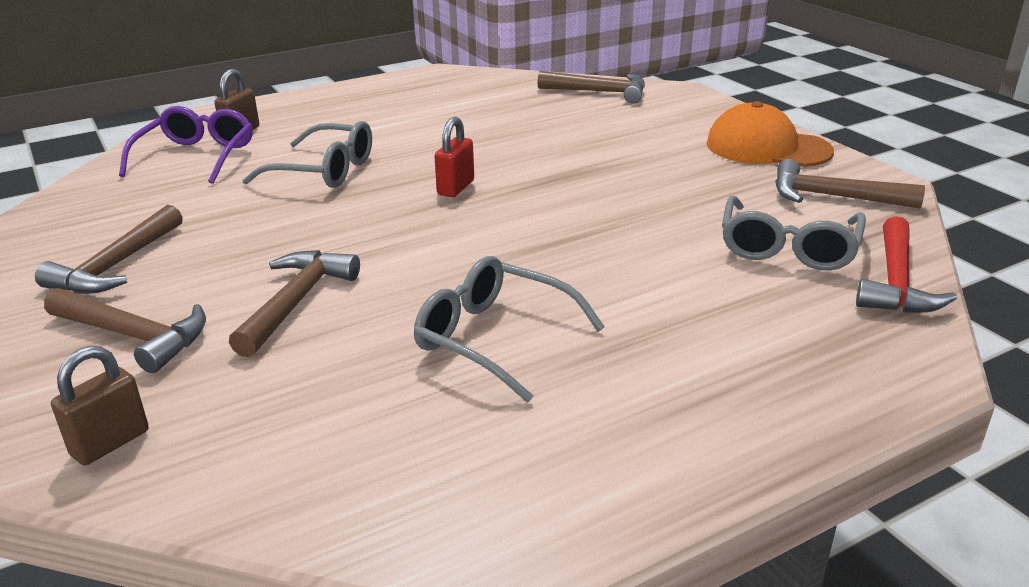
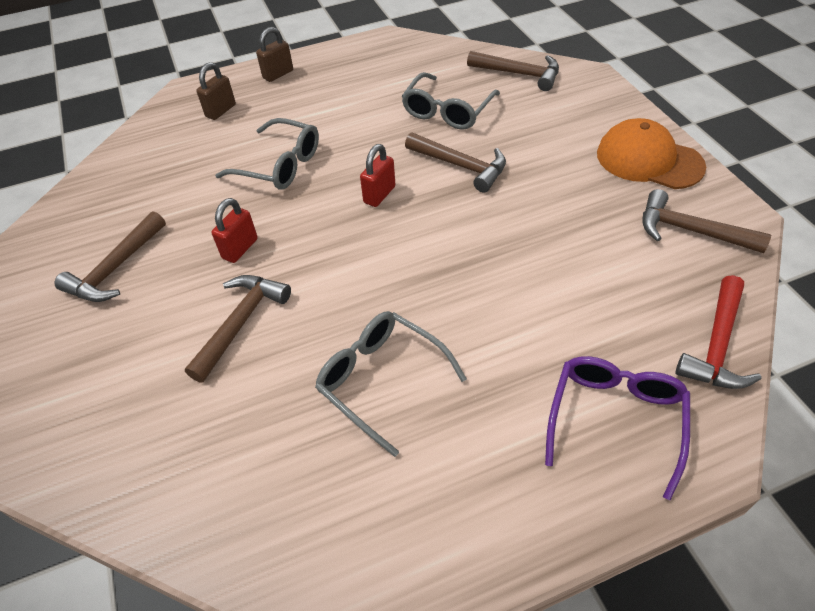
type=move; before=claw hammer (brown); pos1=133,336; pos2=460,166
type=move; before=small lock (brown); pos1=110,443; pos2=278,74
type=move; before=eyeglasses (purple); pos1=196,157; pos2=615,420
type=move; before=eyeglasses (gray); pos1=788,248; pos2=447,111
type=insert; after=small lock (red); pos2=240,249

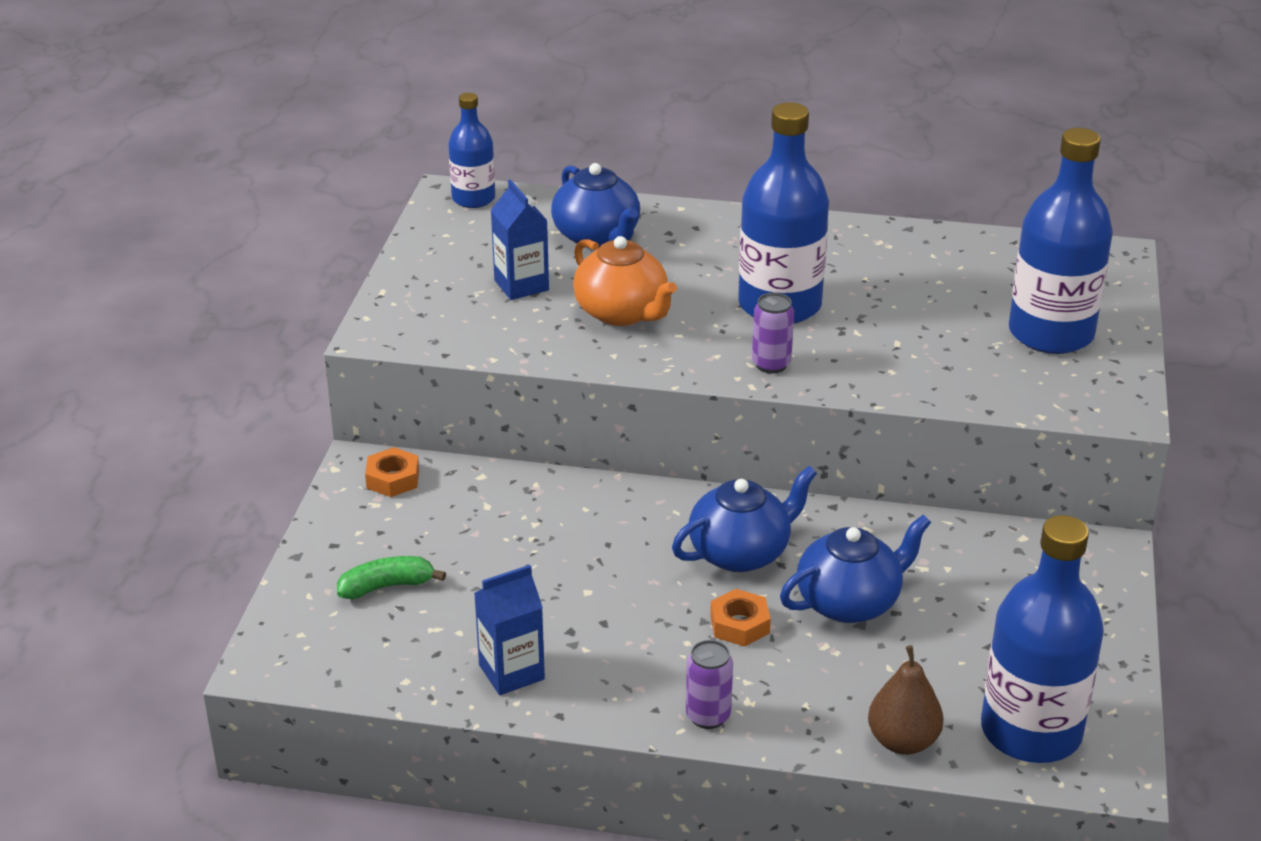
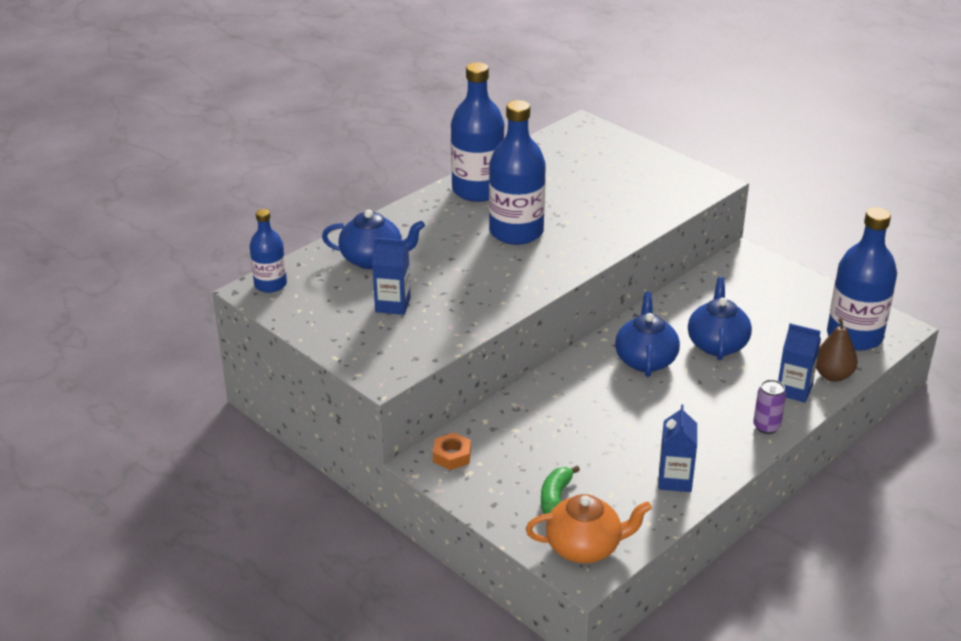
type=move; before=tea pot (orange); pos1=622,313; pos2=584,547
type=delete; before=nut (orange); pos1=739,624
type=delete; before=can (purple); pos1=771,364
type=move; before=flask (blue); pos1=1051,333; pos2=477,190
type=insert; after=carton (blue); pos2=794,390

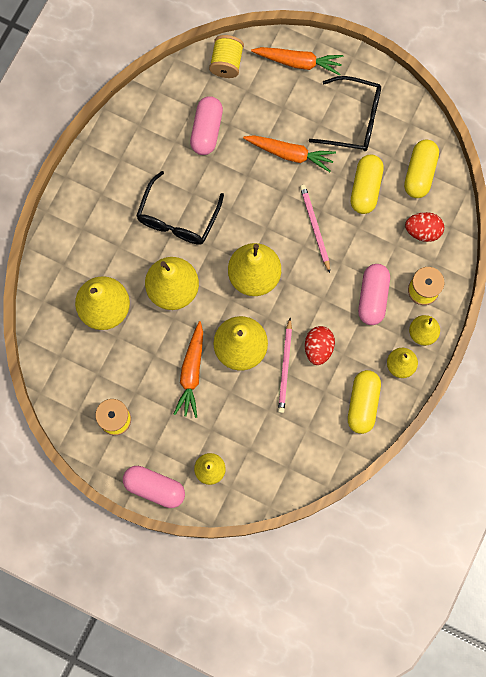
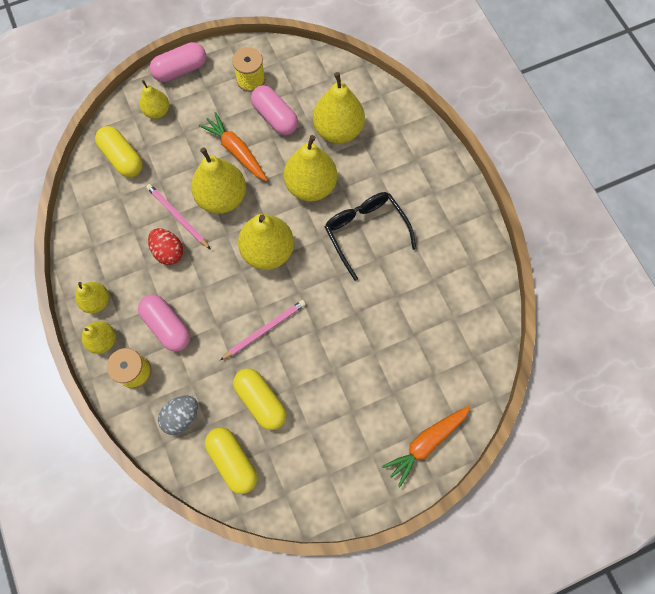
type=move; before=pill shape (rose-pink); pos1=206,130; pos2=275,117
type=delete; before=reel of thread (yellow); pos1=226,63
type=delete; before=toy carrot (orange); pos1=290,154
type=rotate; before=wooden pencil (rose-pink); pos1=314,227; pos2=265,329; turn=-60
type=delete; before=eyeglasses (black); pos1=354,120
type=move; before=pill shape (yellow); pos1=362,404; pos2=123,158
type=recolor; before=egg shape (red); after=egg shape (gray); pos1=422,231; pos2=182,416

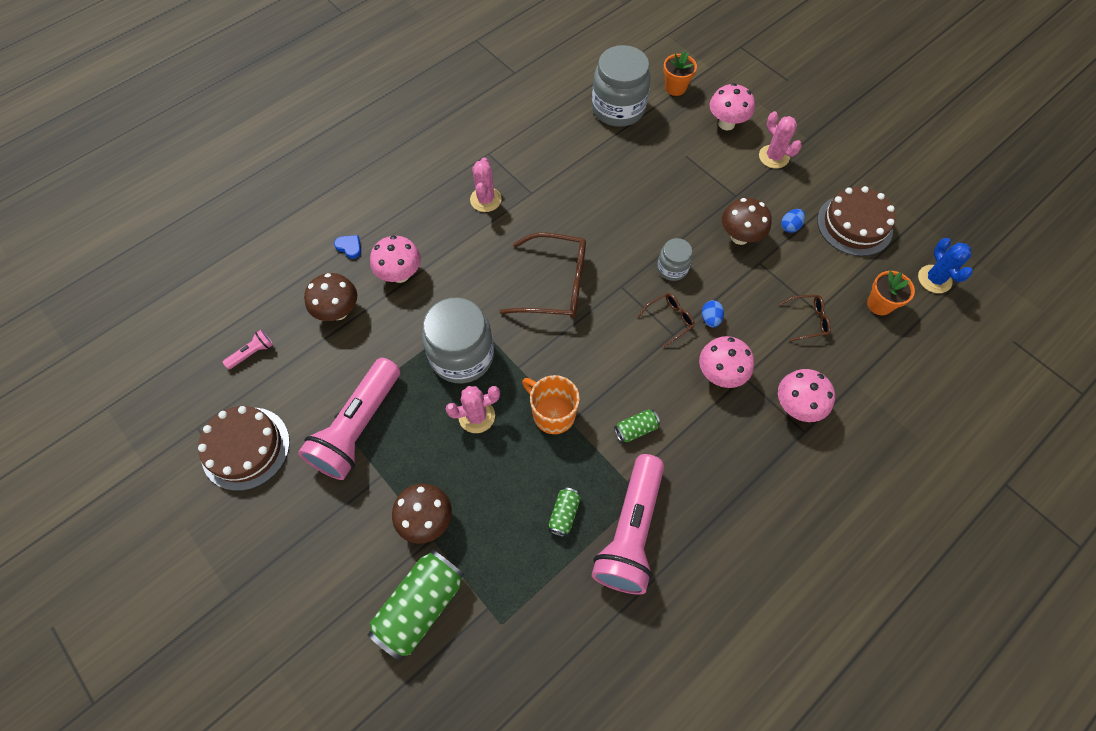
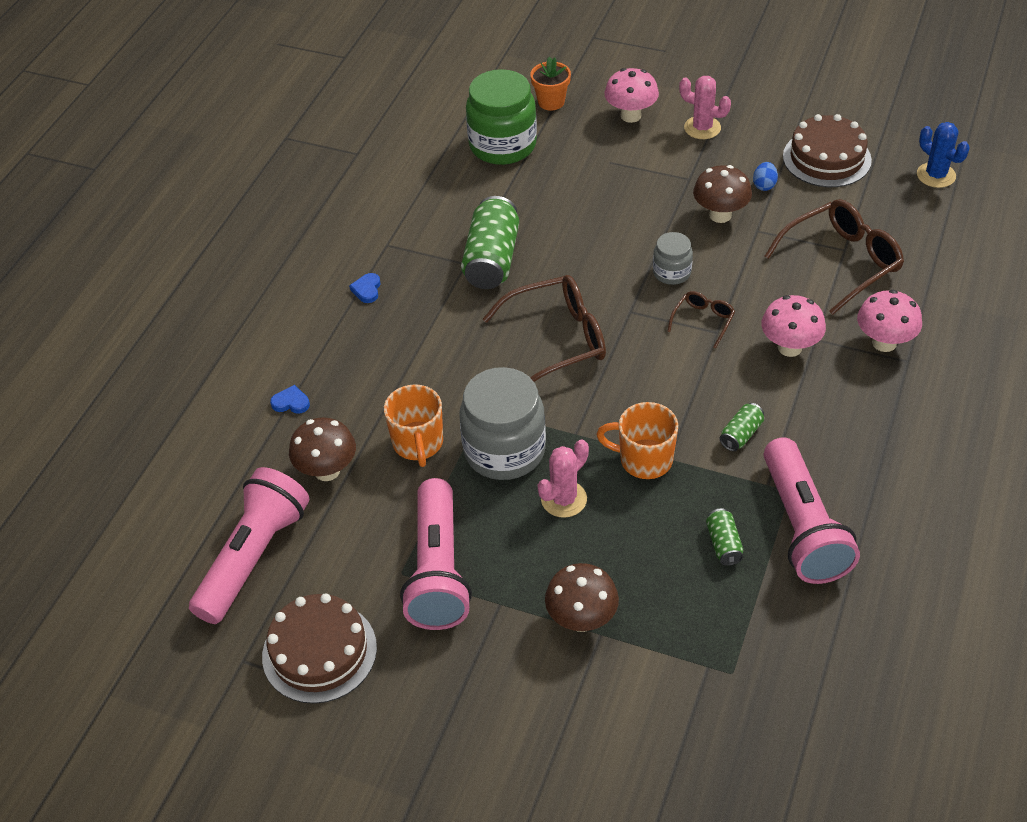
type=resize; before=torch (rose-pink); pos1=252,353; pos2=253,557; scale=2.44
type=move; before=can (emerald); pos1=420,606; pos2=492,259
type=delete; before=mushroom (rose-pink); pos1=400,274
type=delete; before=prickly plant (rose-pink); pos1=485,199
type=recolor; before=jar (gray); after=jar (emerald); pos1=618,109; pos2=502,145
type=delete; before=egg shape (blue); pos1=710,319
type=resize; before=eyeglasses (brown); pos1=807,320; pos2=841,262; scale=2.01
type=delete; before=plant pot (orange); pos1=879,304
type=insert; after=heart (blue); pos2=367,290
type=insert; after=mug (orange); pos2=418,443

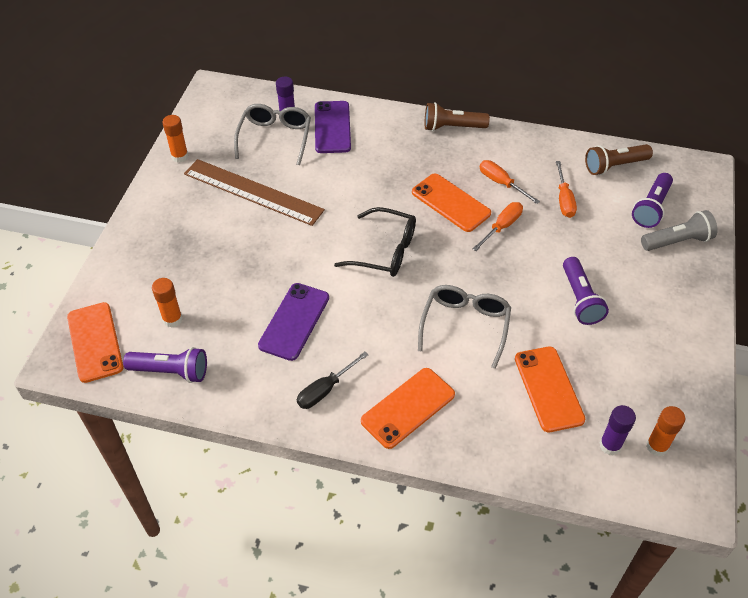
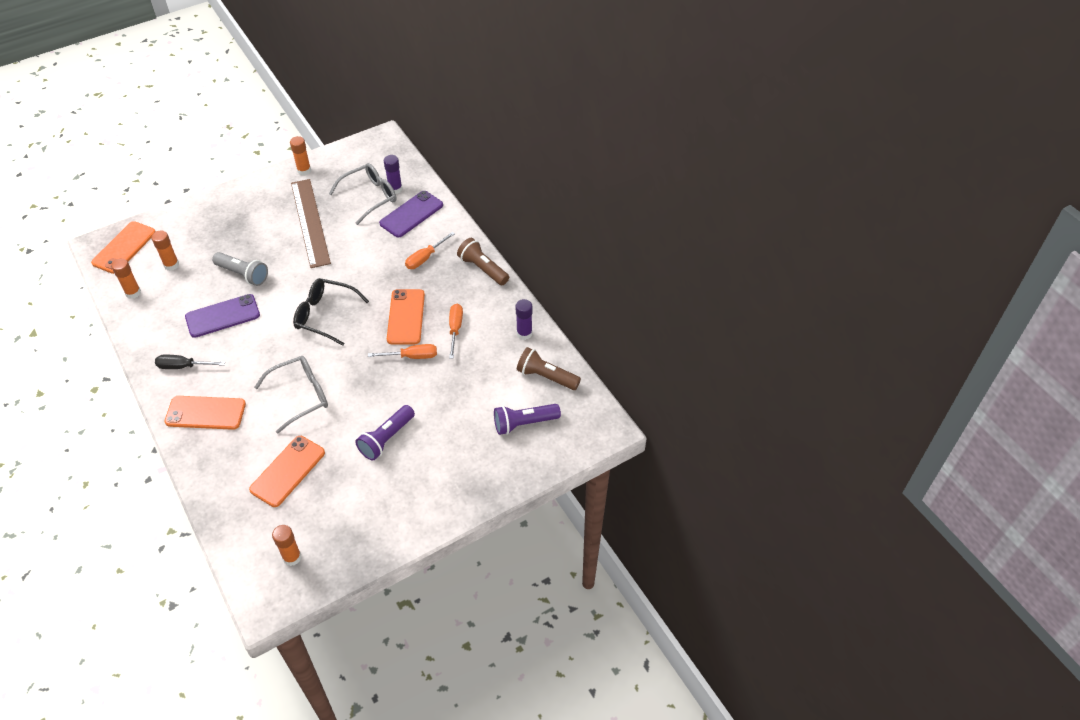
type=replace; before=torch (purple); after=stick of glue (orange); pos1=171,371; pos2=133,293
type=rotate; before=eyeglasses (black); pos1=385,251; pos2=325,315; turn=135
type=move; before=flat screwdriver (orange); pos1=564,200; pos2=425,258
type=move; before=stick of glue (purple); pos1=610,445; pos2=524,333
type=move; before=torch (gray); pos1=677,241; pos2=243,274

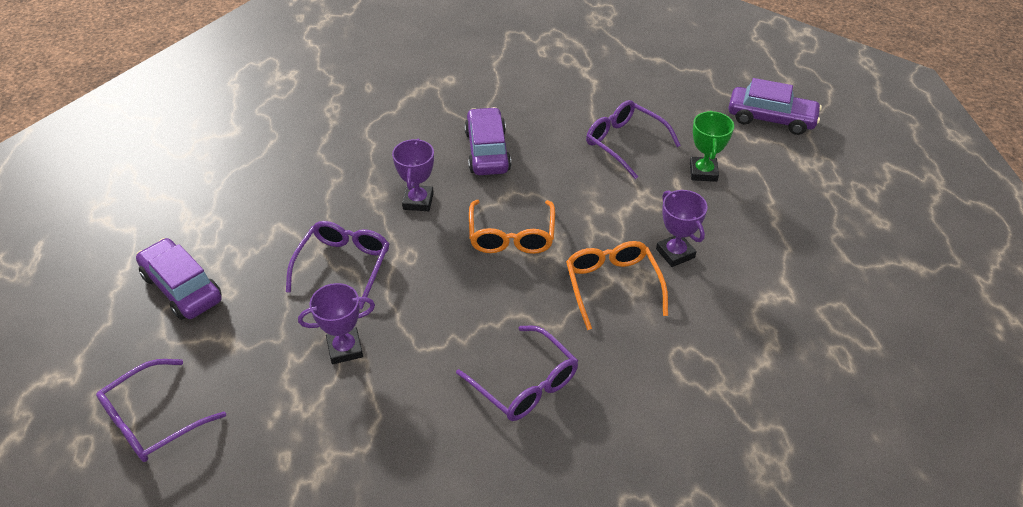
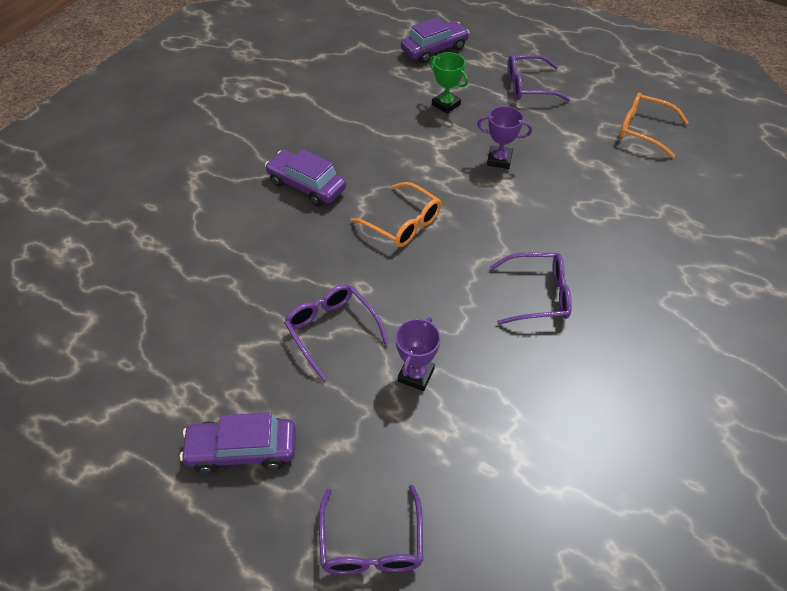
type=delete; before=prize cup (purple); pos1=418,201
type=move; before=eyeglasses (orange); pos1=612,285; pos2=643,130
type=move; before=eyeglasses (purple); pos1=624,143; pos2=528,86

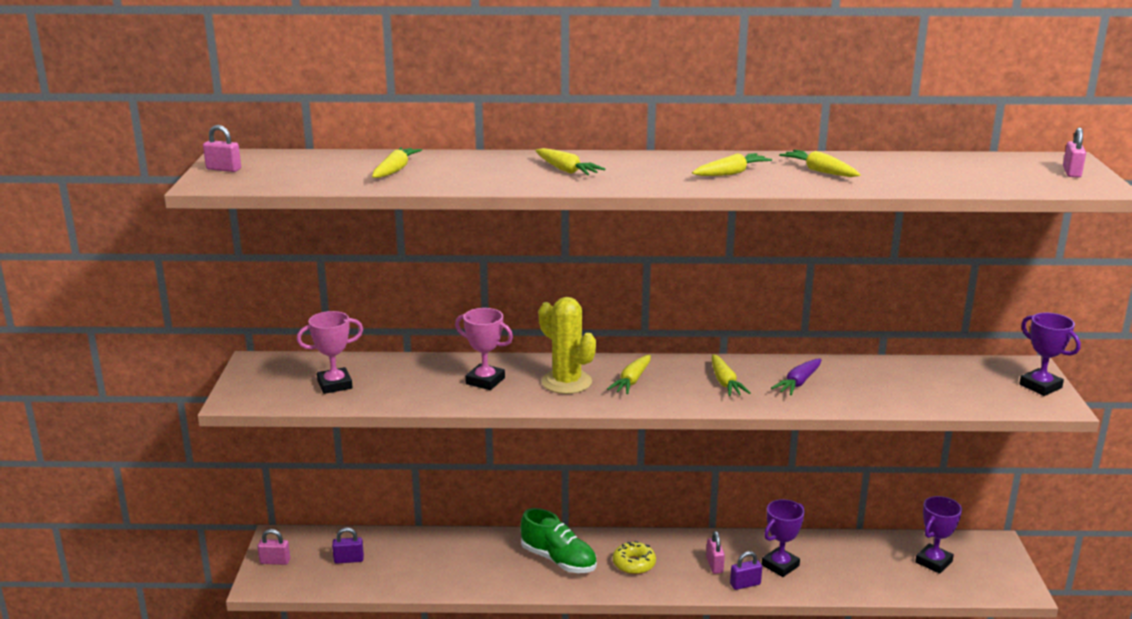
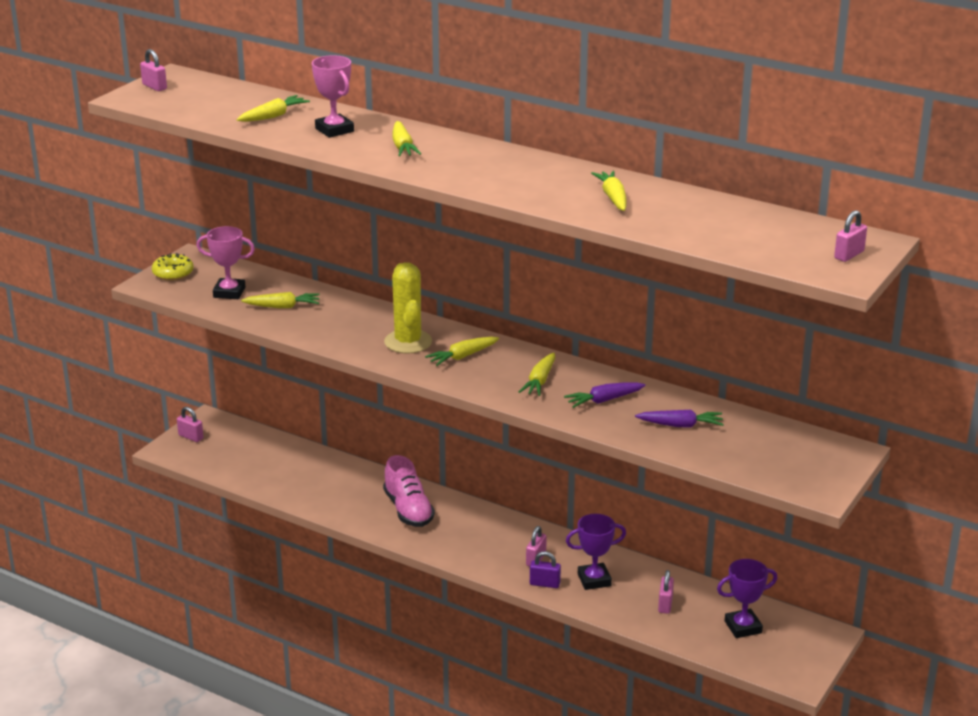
type=delete; before=small lock (purple); pos1=349,560
type=move; before=prize cup (rose-pink); pos1=485,381; pos2=334,130
type=recolor; before=shoe (emerald); after=shoe (rose-pink); pos1=558,560; pos2=408,510
type=move; before=doughnut (yellow); pos1=634,564; pos2=173,273
type=move; before=toy carrot (yellow); pos1=731,173; pos2=283,307
type=delete; before=prize cup (purple); pos1=1040,386
type=insert; after=toy carrot (purple); pos2=681,425
type=insert; after=small lock (rose-pink); pos2=665,604

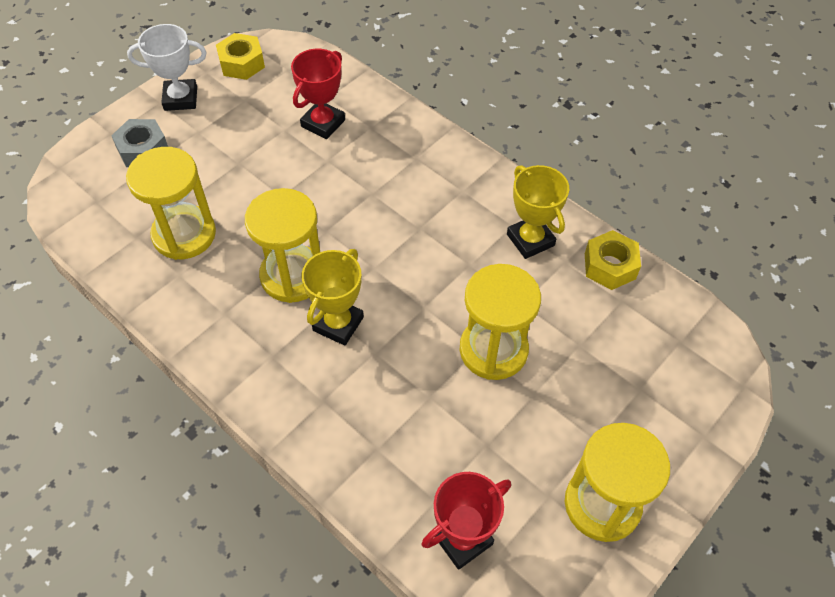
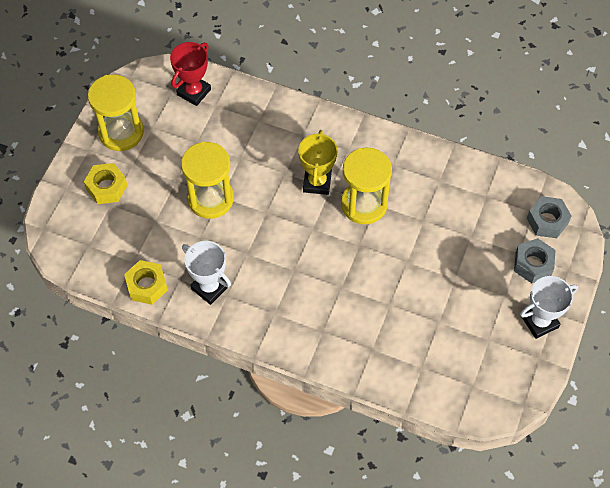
type=delete; before=hourglass (yellow); pos1=184,234
type=move; before=nut (yellow); pos1=242,63; pos2=106,187
type=delete; before=prize cup (red); pos1=323,123
type=recolor; before=prize cup (yellow); after=prize cup (pure white); pos1=530,240; pos2=209,287
type=insert; after=nut (gray); pos2=547,221

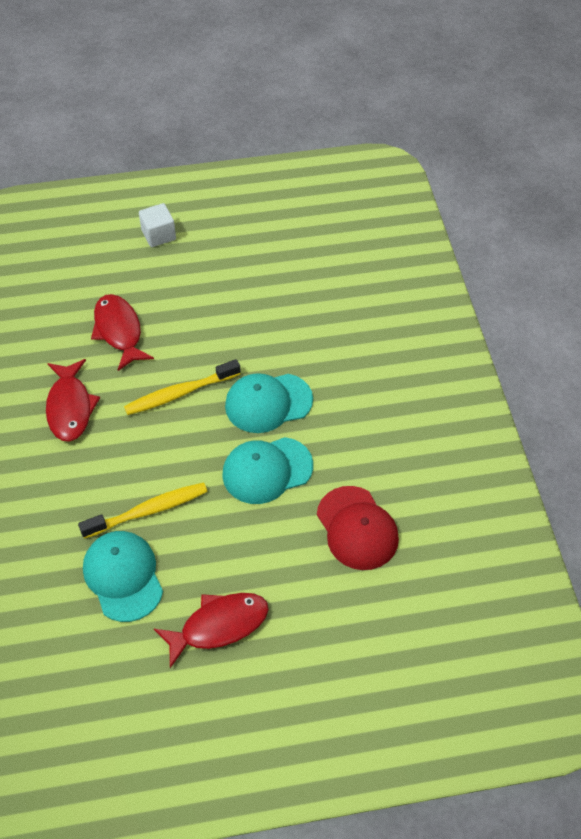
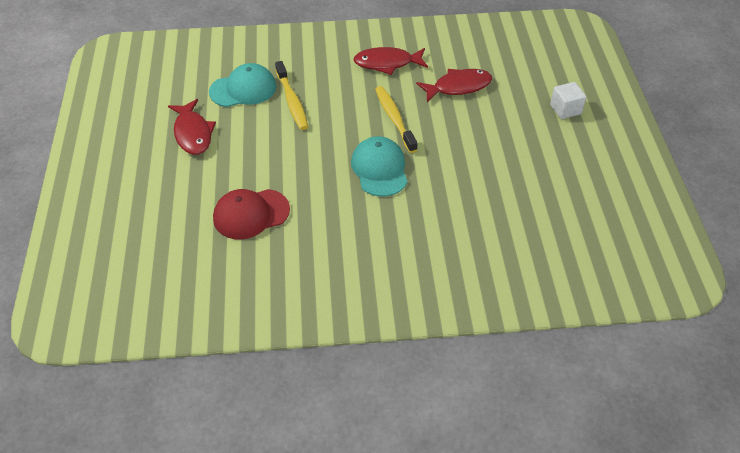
type=delete; before=peaked cap (teal); pos1=267,470

